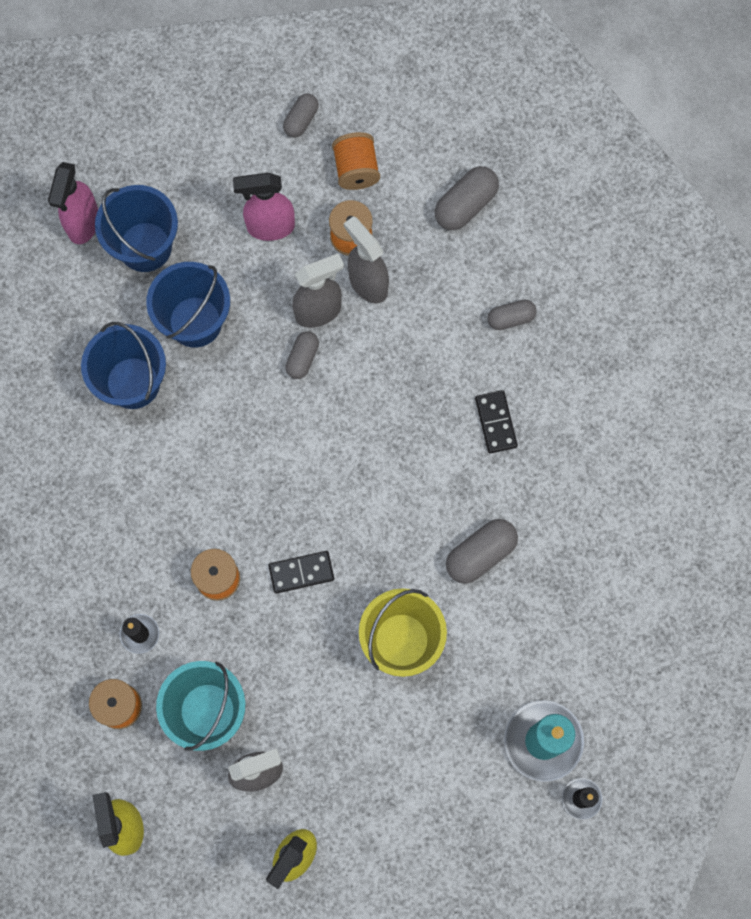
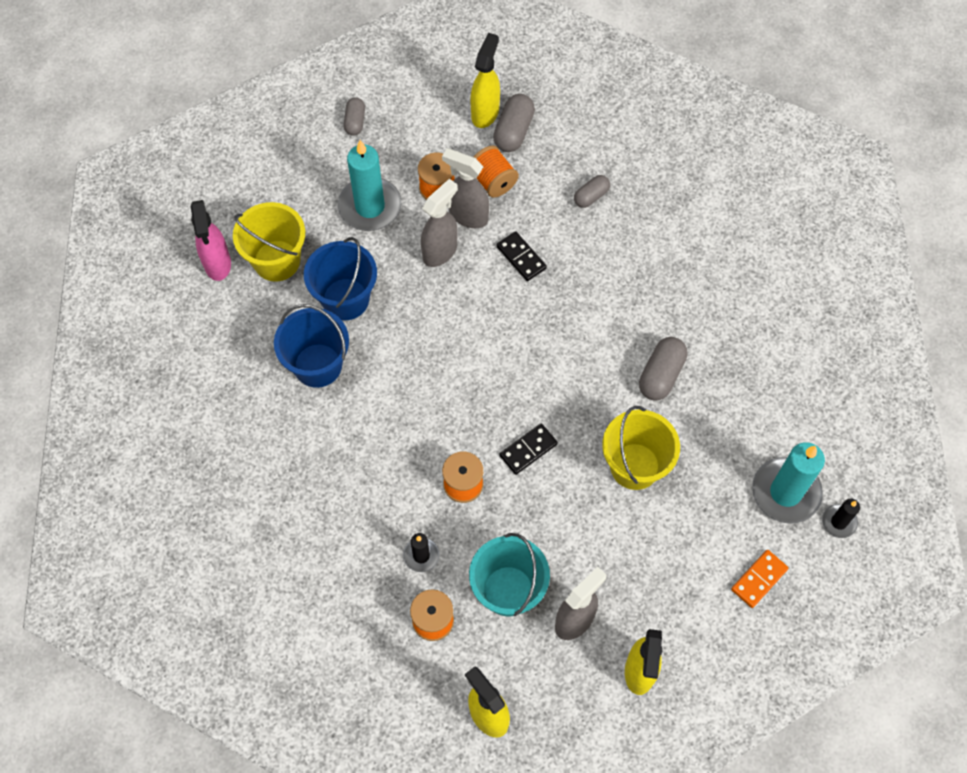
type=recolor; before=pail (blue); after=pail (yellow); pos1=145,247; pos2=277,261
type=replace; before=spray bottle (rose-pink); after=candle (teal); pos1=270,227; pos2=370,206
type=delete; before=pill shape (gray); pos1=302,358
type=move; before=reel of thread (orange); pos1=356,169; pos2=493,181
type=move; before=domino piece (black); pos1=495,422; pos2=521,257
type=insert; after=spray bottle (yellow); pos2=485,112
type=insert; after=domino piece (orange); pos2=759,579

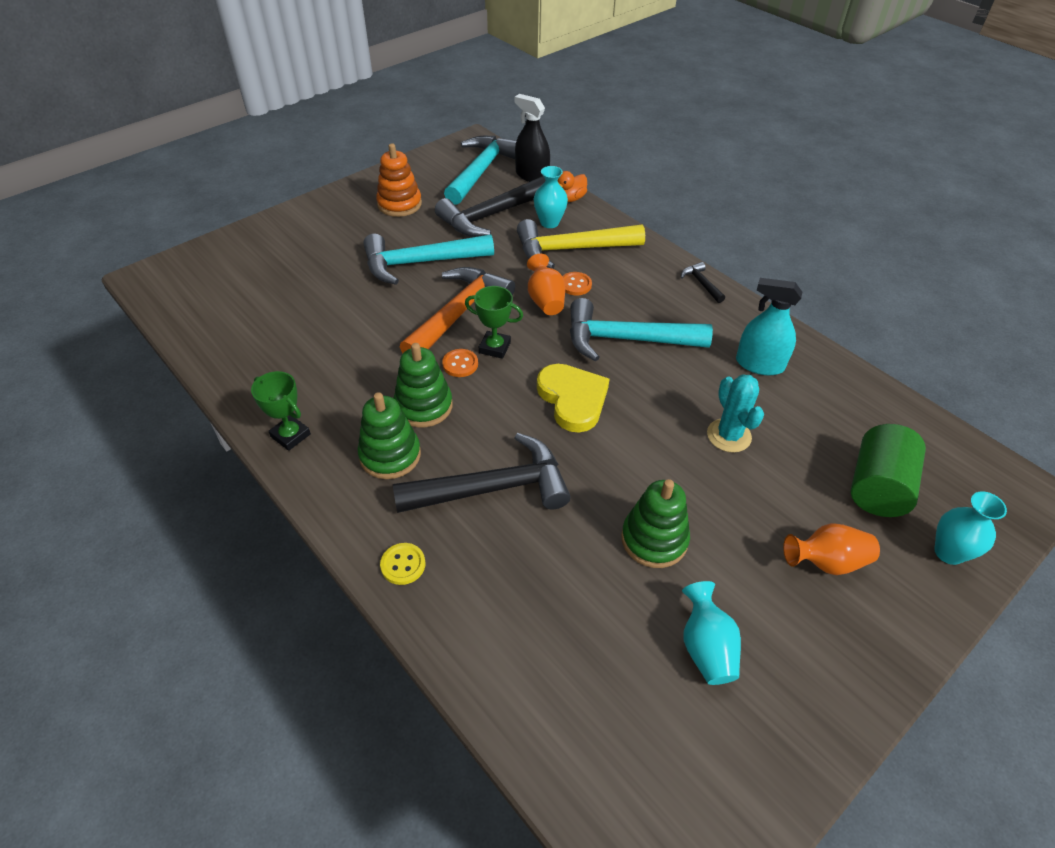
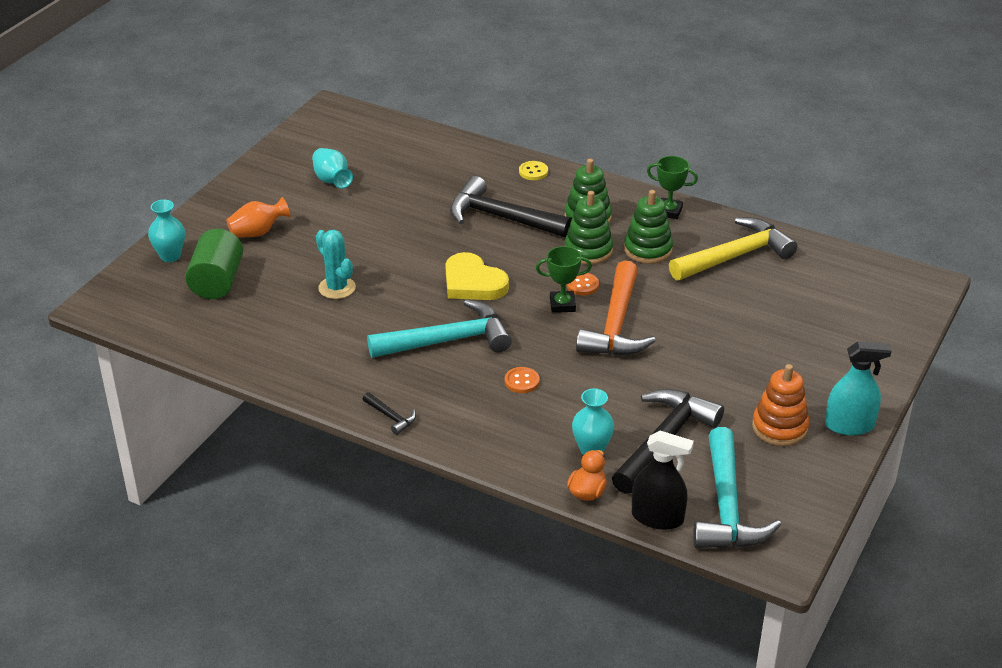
type=delete; before=claw hammer (teal); pos1=420,263
type=rotate; before=claw hammer (black); pos1=493,488; pos2=501,217; turn=60
type=move; before=claw hammer (yellow); pos1=571,250; pos2=735,256
type=delete; before=vase (orange); pos1=545,300
type=move; before=ring stacker (emerald); pos1=654,539; pos2=648,249
type=move; before=spray bottle (teal); pos1=759,364; pos2=849,425

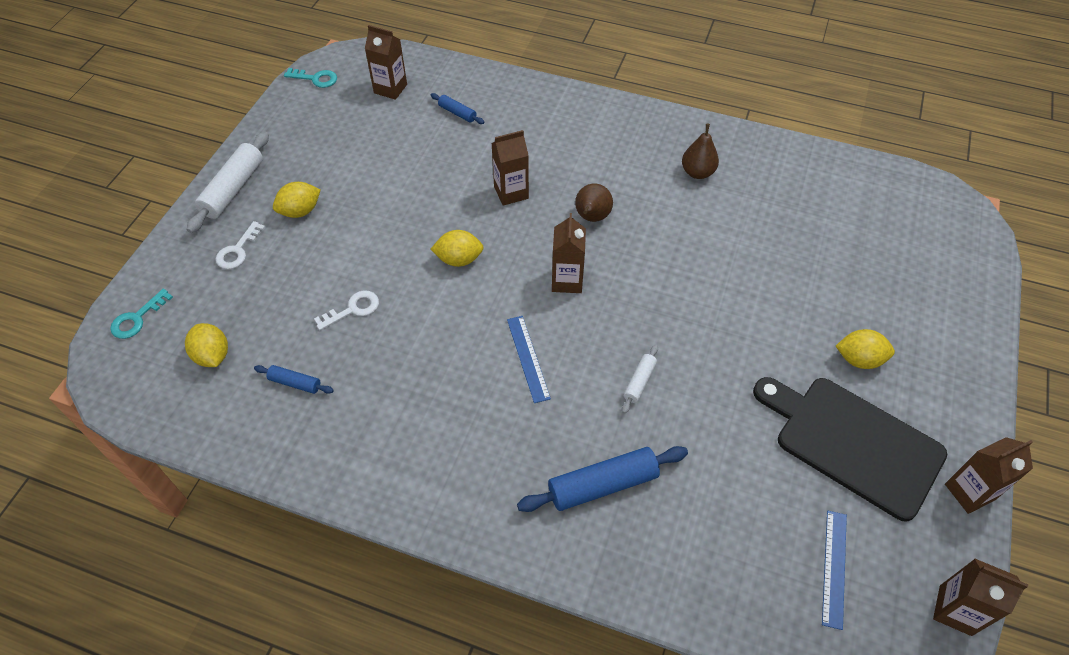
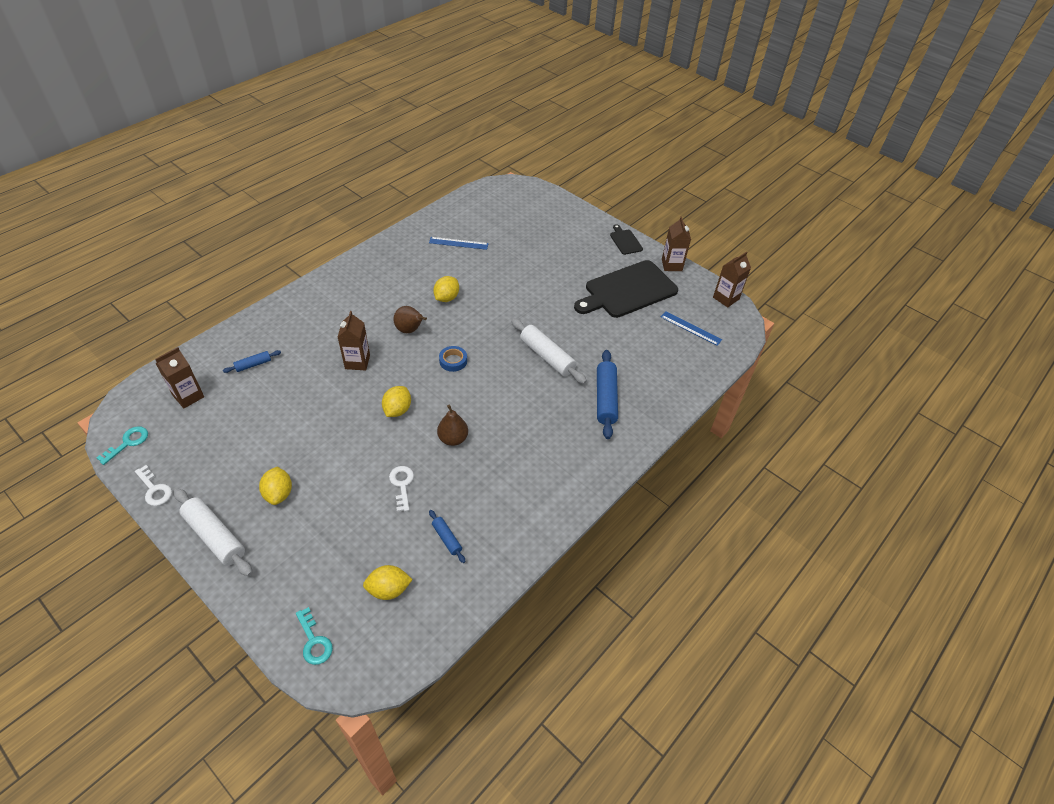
type=move; before=key (pure white); pos1=238,250; pos2=154,489
type=rotate; before=dough roller (blue); pos1=295,383; pos2=447,538; turn=-75
type=move; before=straightedge (blue); pos1=528,358; pos2=458,243
type=replace; before=carton (brown); after=sticky tape (blue); pos1=567,281; pos2=453,361
type=resize; before=dough roller (pure white); pos1=639,382; pos2=547,356; scale=1.92
type=move; before=toy pear (brown); pos1=697,172; pos2=453,439
type=move; before=toy lemon (yellow); pos1=859,359; pos2=446,298
type=insert; after=bread board (black); pos2=625,241

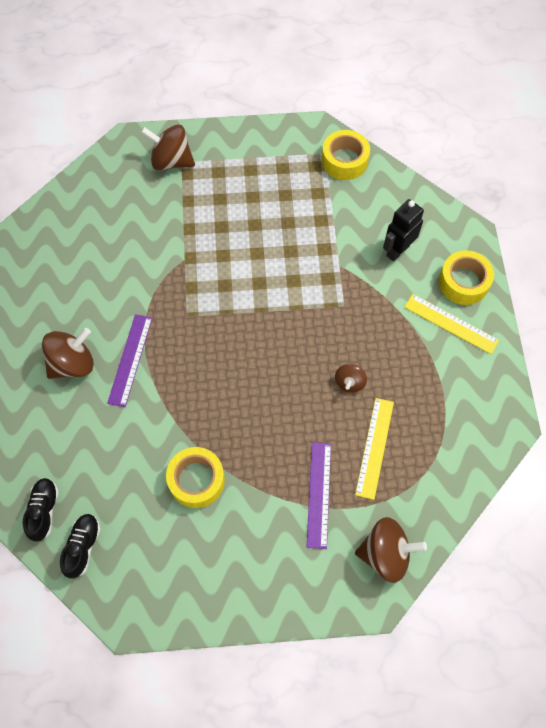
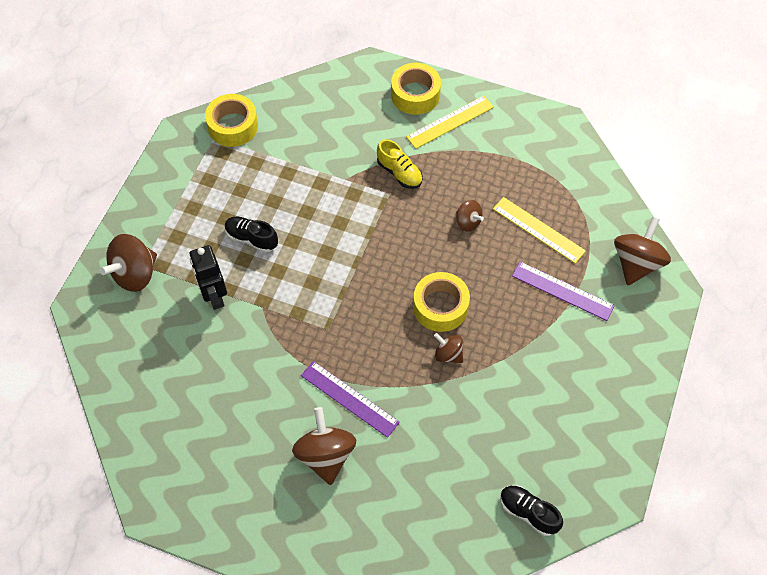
type=move; before=shoe (black); pos1=44,511; pos2=251,238
type=move; before=sticky tape (yellow); pos1=196,480; pos2=440,306
type=move; before=robot (black); pos1=397,250; pos2=214,296
type=insert; after=shoe (yellow); pos2=399,173
type=insert; after=toy top (brown); pos2=448,354

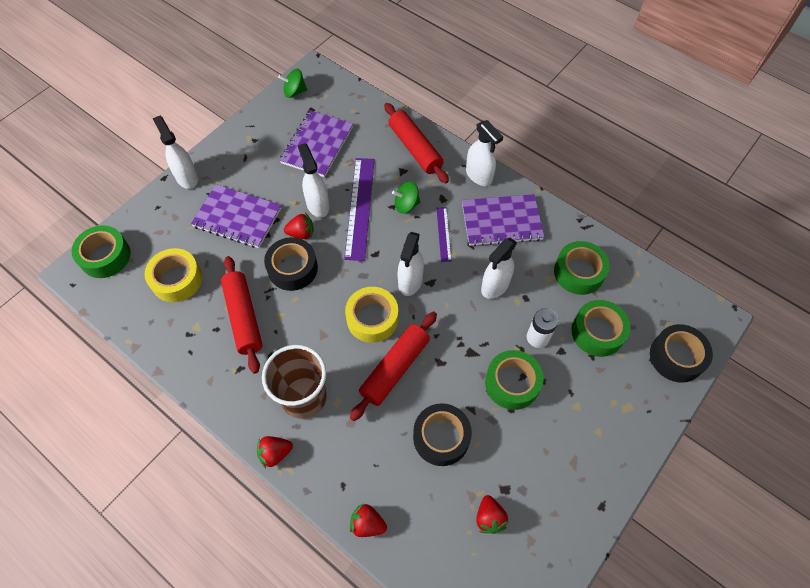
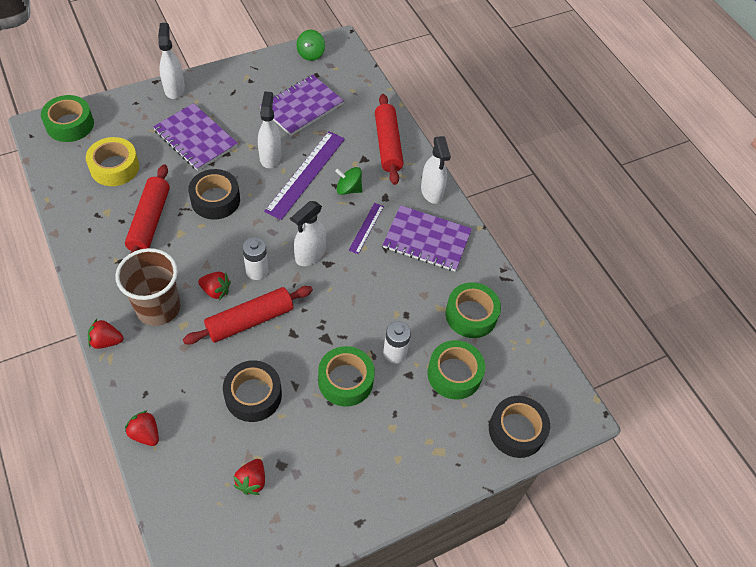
type=rotate; before=toy top (emerald); pos1=294,92; pos2=311,54; turn=-90
type=move; before=toy strawberry (red); pos1=301,233; pos2=216,291
type=replace; before=sticky tape (yellow); after=AA battery (pure white); pos1=372,318; pos2=257,271
type=delete; before=spray bottle (pure white); pos1=495,286

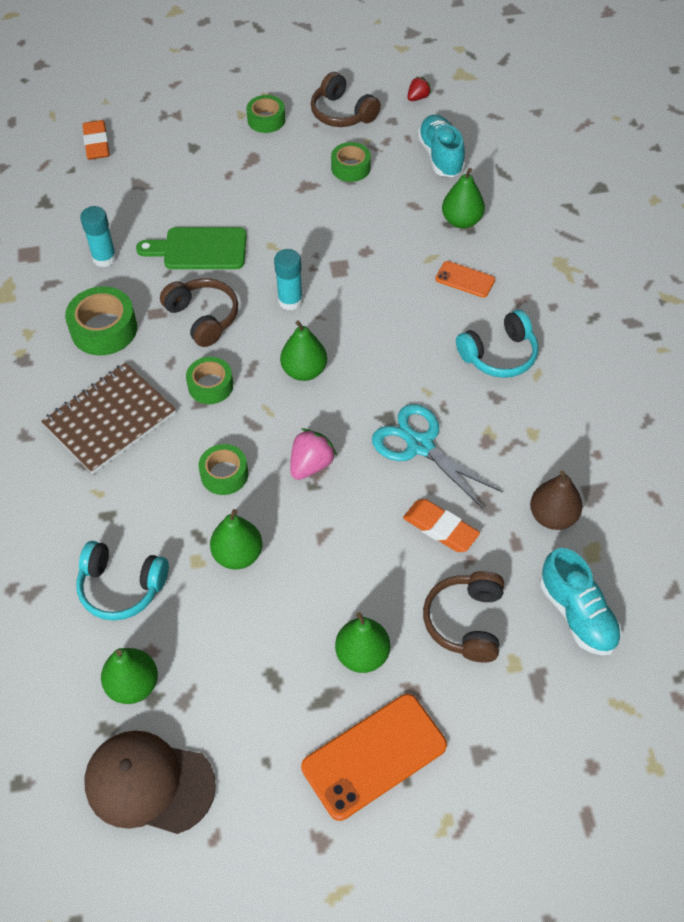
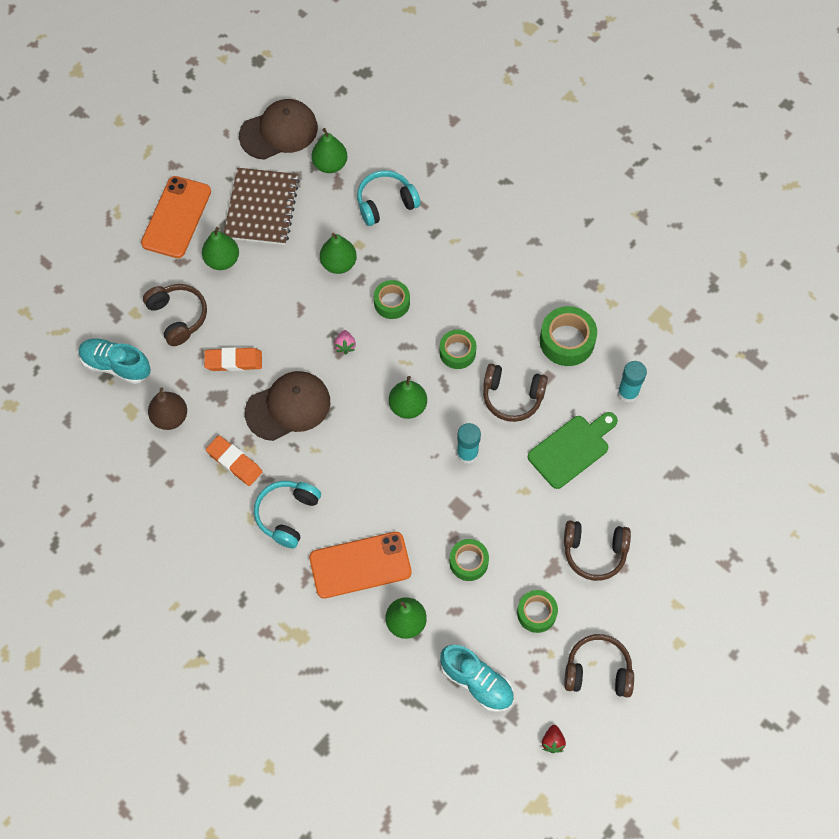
type=move; before=notebook (brown); pos1=110,420; pos2=261,208
type=move; before=gum eraser (orange); pos1=96,143; pos2=234,462
type=move; before=sticky tape (emerald); pos1=266,120; pos2=468,562
type=resize; before=toy strawberry (rose-pink); pos1=311,465; pos2=345,346; scale=0.63
type=replace; before=shears (teal); after=peaked cap (brown); pos1=420,445; pos2=288,407
type=resize; before=mobile phone (orange); pos1=465,279; pos2=360,565; scale=1.89
type=insert; after=headphones (brown); pos2=594,552

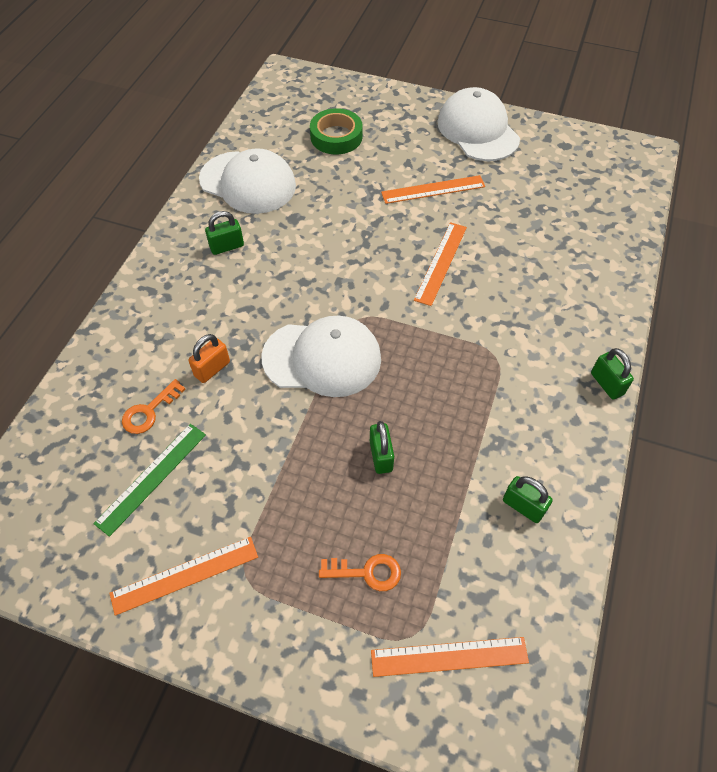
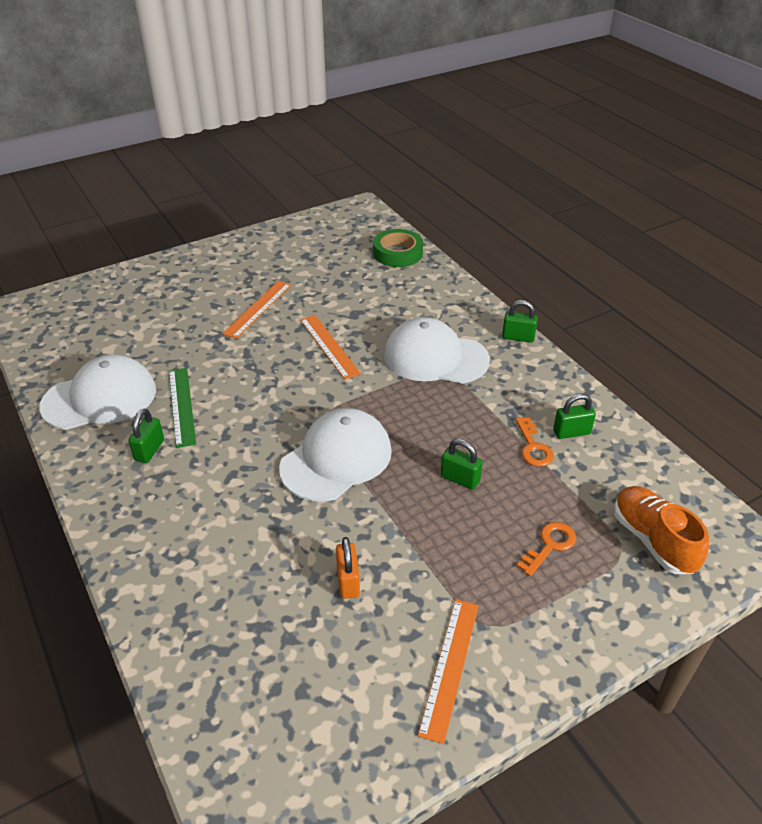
type=move; before=straightedge (emerald); pos1=152,478; pos2=182,406
type=move; before=key (orange); pos1=149,411; pos2=533,447
type=move; before=small lock (orange); pos1=212,369; pos2=348,581
type=move; before=sticky tape (emerald); pos1=336,136; pos2=398,253
type=replace; before=straightedge (orange); after=shoe (orange); pos1=449,657; pos2=653,540
type=move; before=peaked cap (pure white); pos1=478,130; pos2=435,357

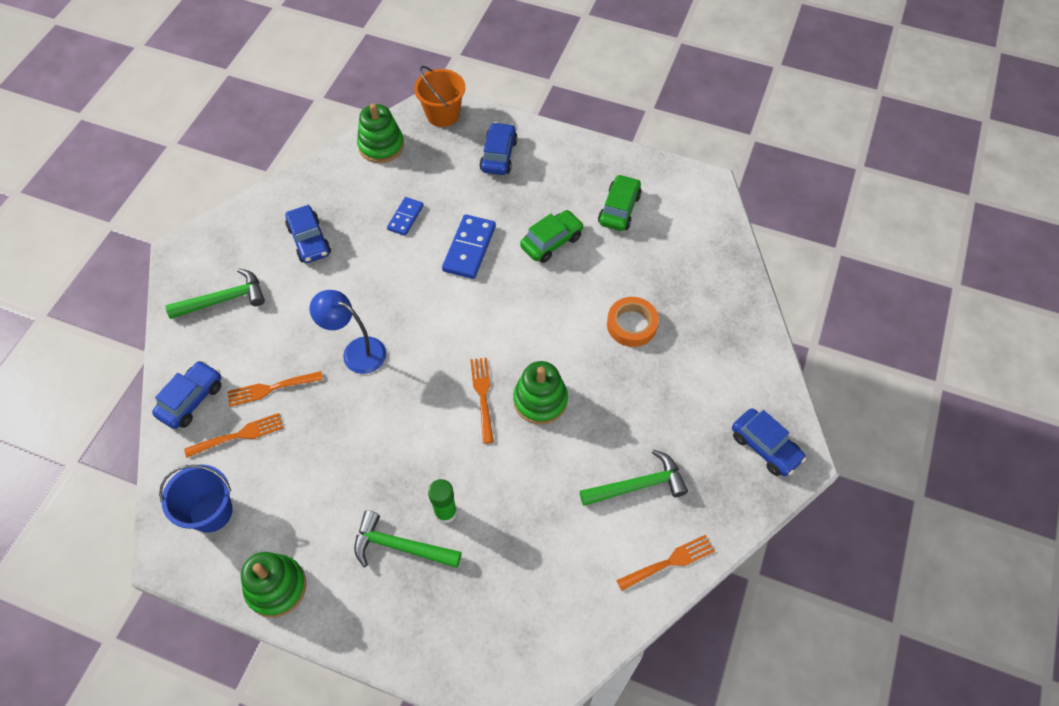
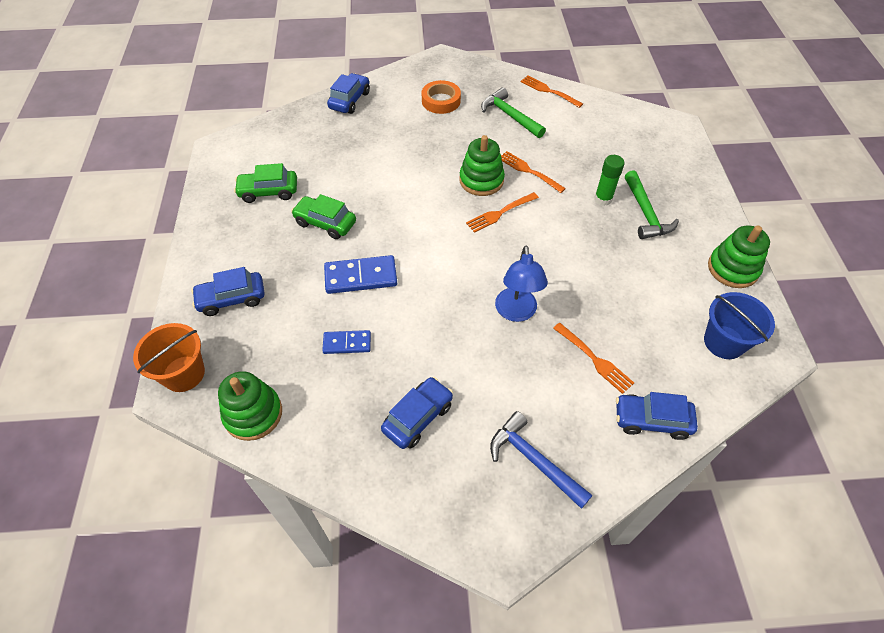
type=recolor; before=claw hammer (emerald); after=claw hammer (blue); pos1=223,299; pos2=534,460
type=move; before=fork (orange); pos1=238,436; pos2=529,171
type=move; before=sticky tape (orange); pos1=631,325; pos2=441,101
type=move; before=toy car (blue); pos1=765,447; pos2=349,100

